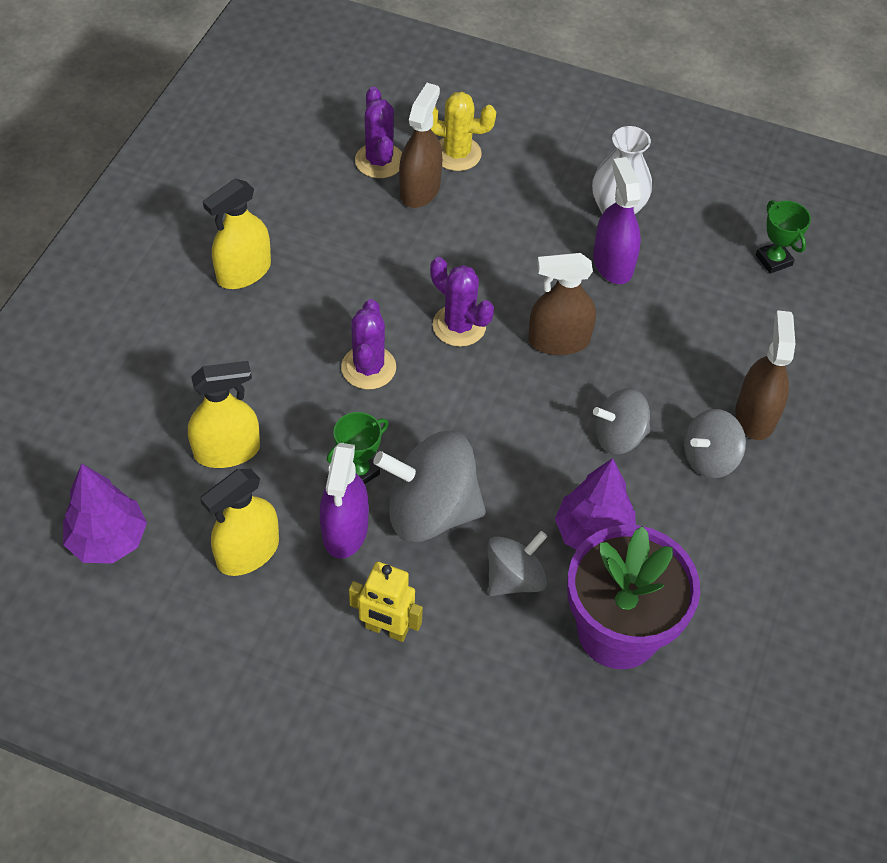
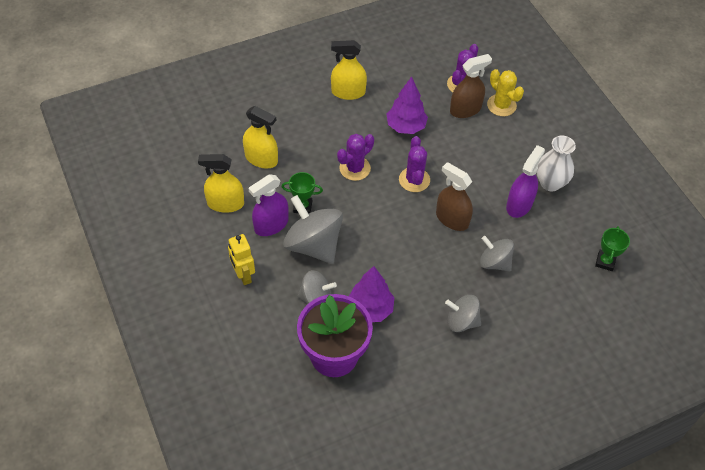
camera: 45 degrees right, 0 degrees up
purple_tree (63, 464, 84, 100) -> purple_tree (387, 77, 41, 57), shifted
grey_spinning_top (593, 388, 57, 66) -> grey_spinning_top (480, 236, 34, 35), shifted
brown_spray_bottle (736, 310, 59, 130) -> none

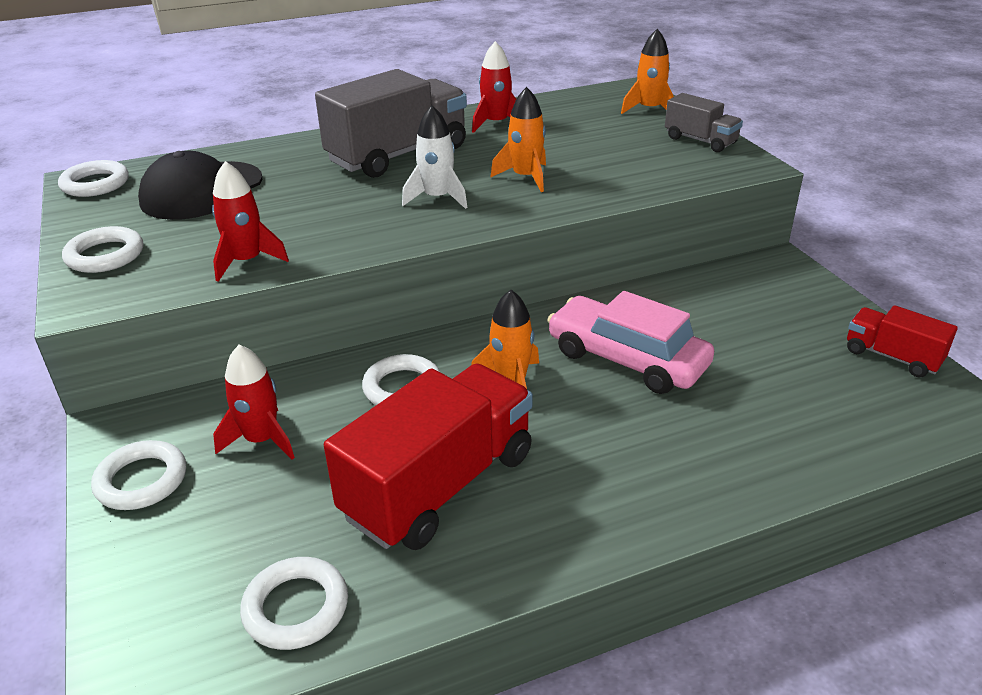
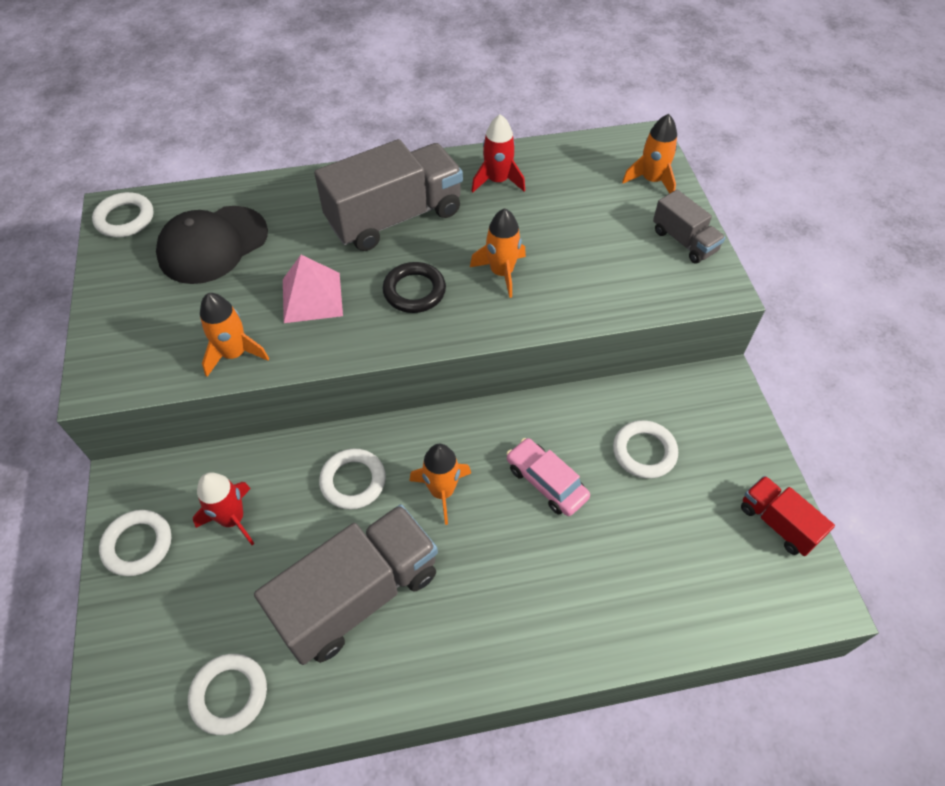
camera: 10 degrees right, 20 degrees up
red_rocket (212, 161, 77, 121) -> orange_rocket (200, 293, 69, 84)
red_truck (324, 363, 209, 187) -> grey_truck (254, 504, 184, 161)
none -> pink_pyramid (283, 255, 60, 68)
white_rocket (402, 105, 66, 104) -> black_ring (383, 262, 63, 51)
pink_car (547, 291, 167, 103) -> pink_car (506, 438, 84, 78), x0.65
white_ring (62, 226, 81, 47) -> white_ring (613, 420, 65, 59), shifted

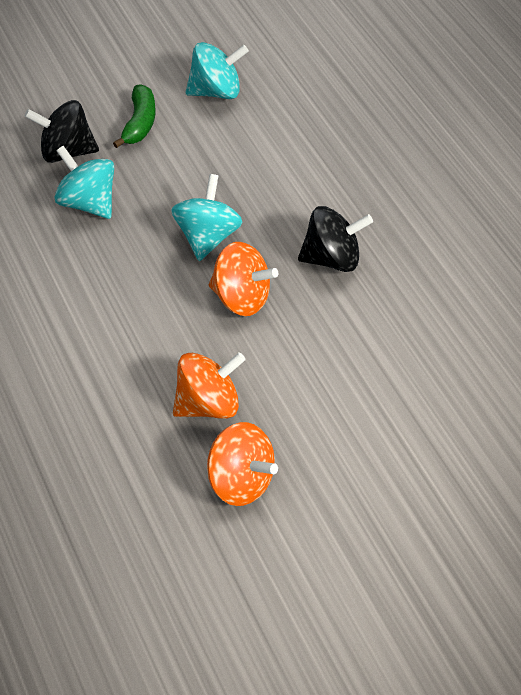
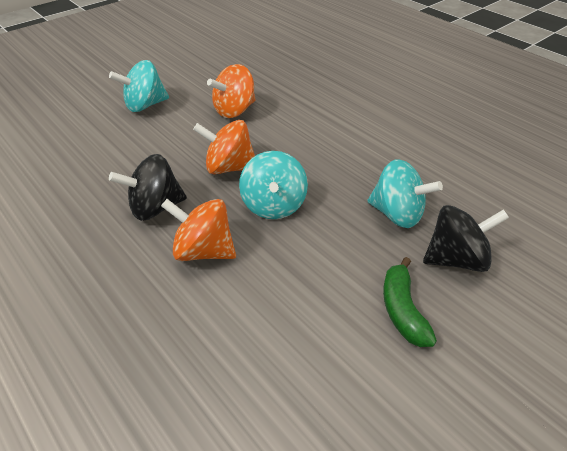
camera: 165 degrees right, 10 degrees down
turquoise_spinning_top (186, 42, 63, 57) -> turquoise_spinning_top (109, 60, 60, 52), shifted
orange_spinning_top (207, 422, 71, 84) -> orange_spinning_top (161, 199, 75, 62), shifted

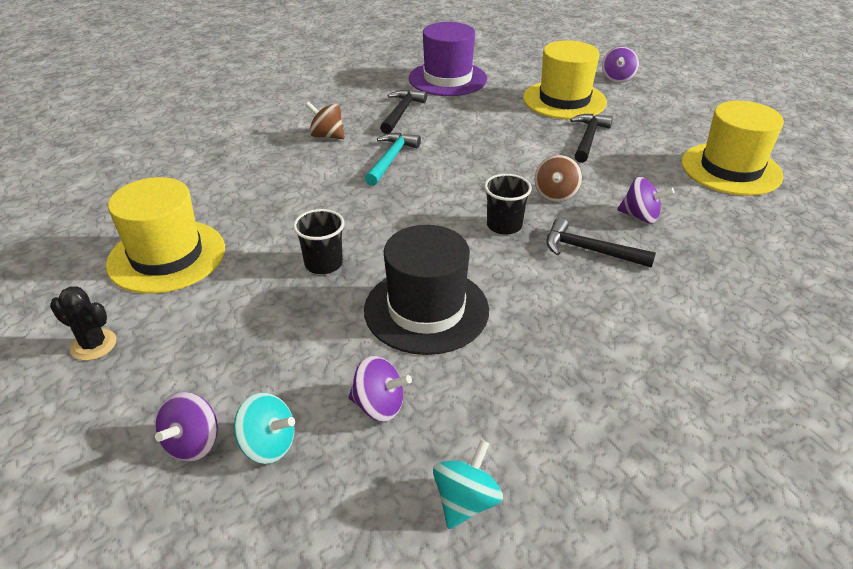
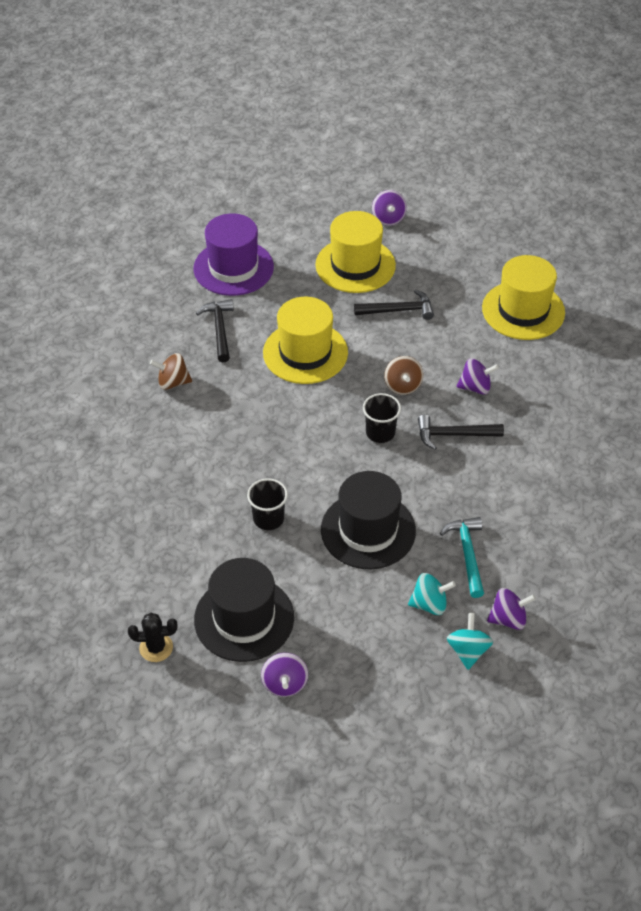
camera: 25 degrees left, 10 degrees up
none -> black_hat (194, 558, 100, 104)
yellow_hat (106, 177, 119, 117) -> yellow_hat (263, 297, 85, 87), shifted
black_hammer (570, 114, 43, 49) -> black_hammer (354, 290, 80, 30), 90 degrees clockwise
turquoise_spinning_top (234, 393, 61, 71) -> turquoise_spinning_top (408, 573, 48, 42), shifted
turquoise_hammer (365, 133, 56, 53) -> turquoise_hammer (440, 517, 44, 81), shifted
purple_spinning_top (349, 356, 63, 66) -> purple_spinning_top (487, 588, 49, 42), shifted

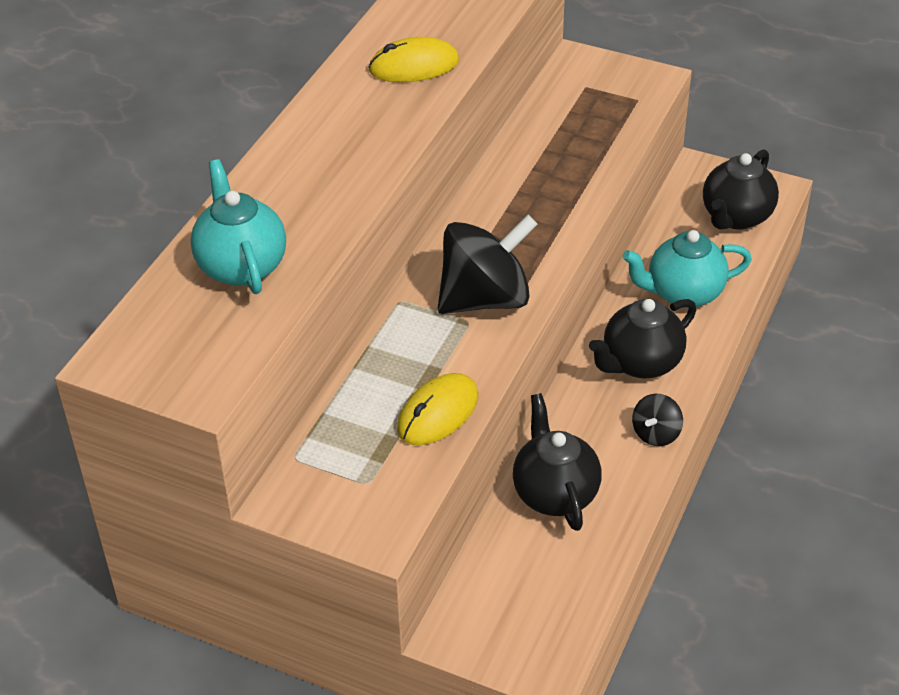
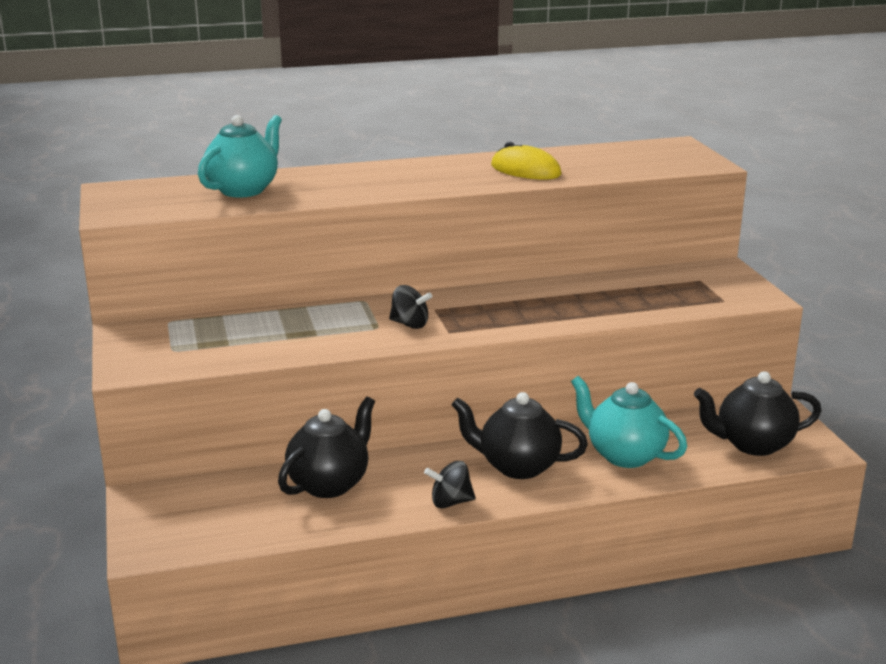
camera: 50 degrees right, 20 degrees down
black_spinning_top (438, 215, 100, 99) -> black_spinning_top (389, 285, 43, 44), x0.48
yellow_mouse (397, 373, 81, 72) -> none

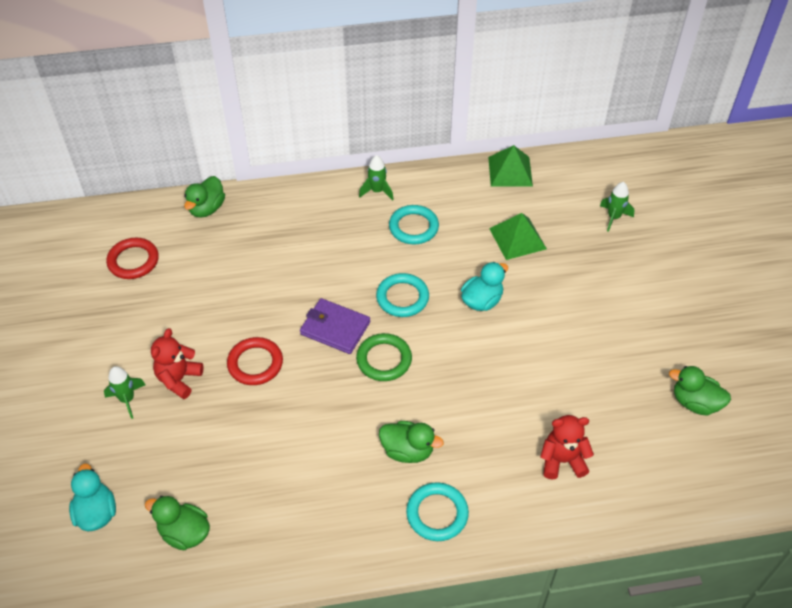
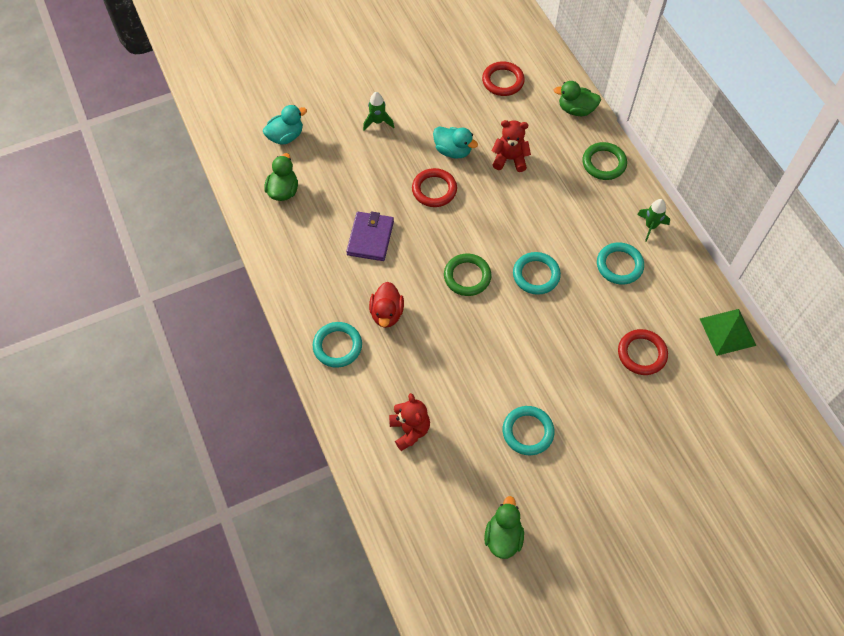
camera: 75 degrees right, 10 degrees up
purple_wallet (300, 298, 70, 56) -> purple_wallet (346, 212, 48, 49), shifted
green_duck (379, 421, 65, 42) -> red_duck (369, 282, 35, 46)
turquoise_duck (461, 262, 47, 49) -> turquoise_duck (433, 127, 45, 32), shifted
red_teddy_bear (151, 328, 53, 71) -> red_teddy_bear (492, 120, 39, 52), shifted
none -> turquoise_ring (503, 406, 52, 49)
none -> green_ring (582, 142, 45, 38)
green_pyramid (489, 213, 58, 47) -> red_ring (618, 329, 50, 46)
green_rocket (600, 182, 35, 50) -> none

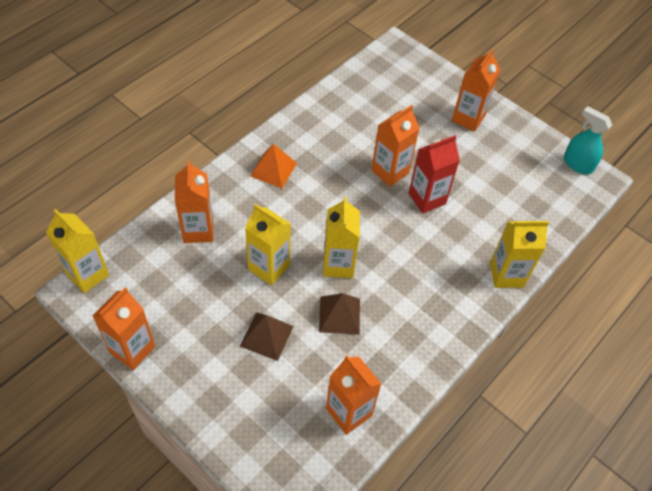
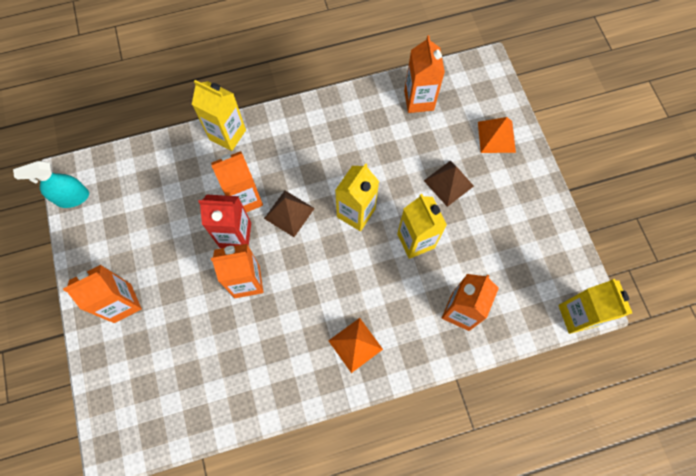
camera: 145 degrees left, 15 degrees up
turquoise_spray_bottle (564, 106, 48, 68) -> turquoise_spray_bottle (13, 161, 76, 47), 90 degrees clockwise
orange_carton (92, 287, 63, 83) -> orange_carton (211, 151, 52, 61), shifted
brown_pyramid (319, 293, 41, 42) -> brown_pyramid (264, 191, 51, 46), shifted
none -> orange_pyramid (478, 117, 38, 36)

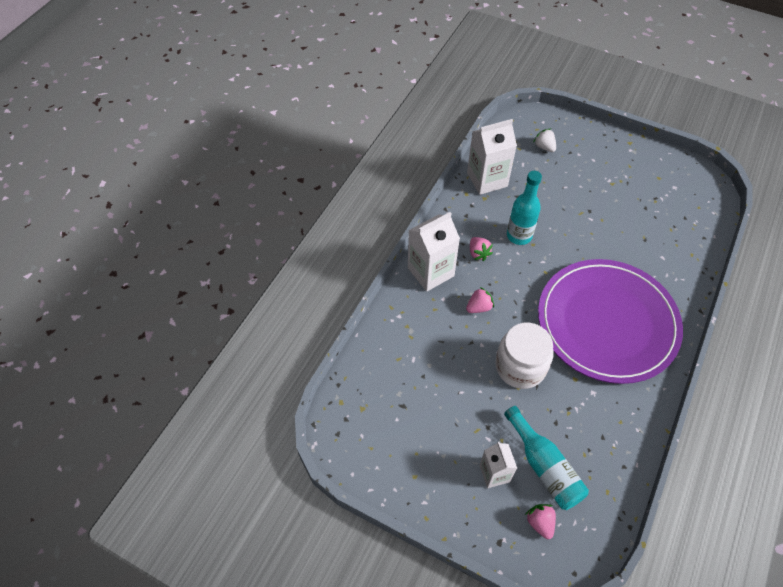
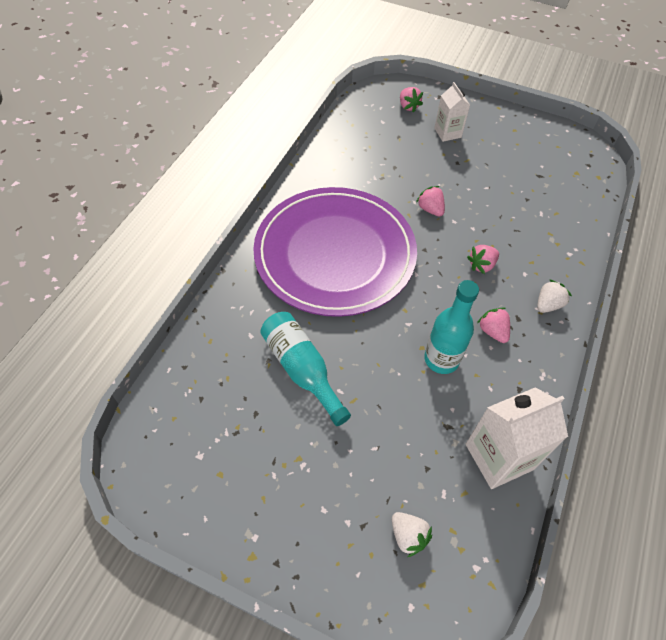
camera: 175 degrees right, 0 degrees up
turquoise_bottle (504, 406, 85, 104) -> turquoise_bottle (260, 312, 91, 114), shifted
white_jar (495, 323, 59, 66) -> pink_strawberry (416, 186, 29, 31)
white_carton (408, 212, 52, 79) -> white_strawberry (537, 279, 35, 34)

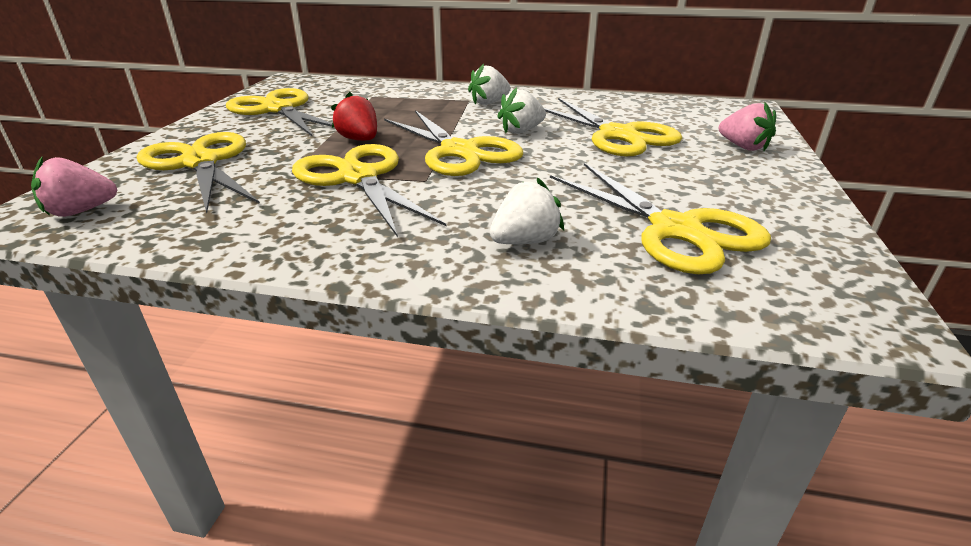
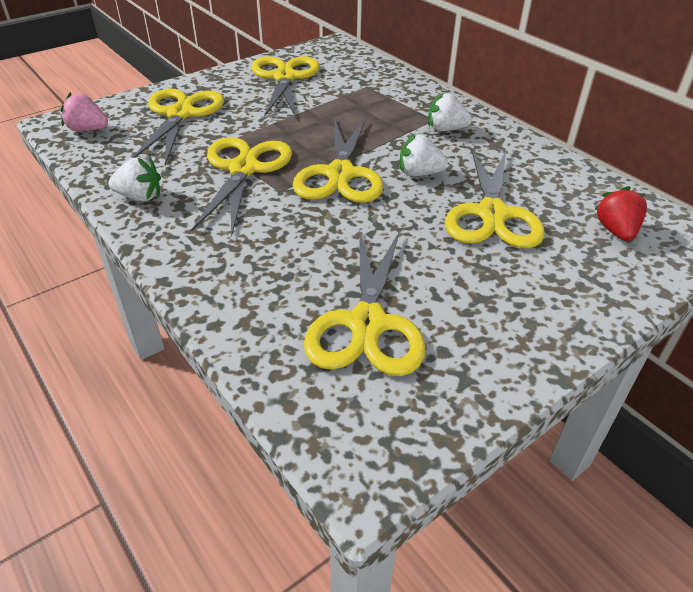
camera: 40 degrees right, 10 degrees up
white_strawberry (490, 177, 74, 67) -> white_strawberry (108, 157, 53, 45), shifted
red_strawberry (331, 92, 46, 49) -> red_strawberry (594, 186, 53, 55), shifted
pink_strawberry (719, 102, 57, 49) -> none

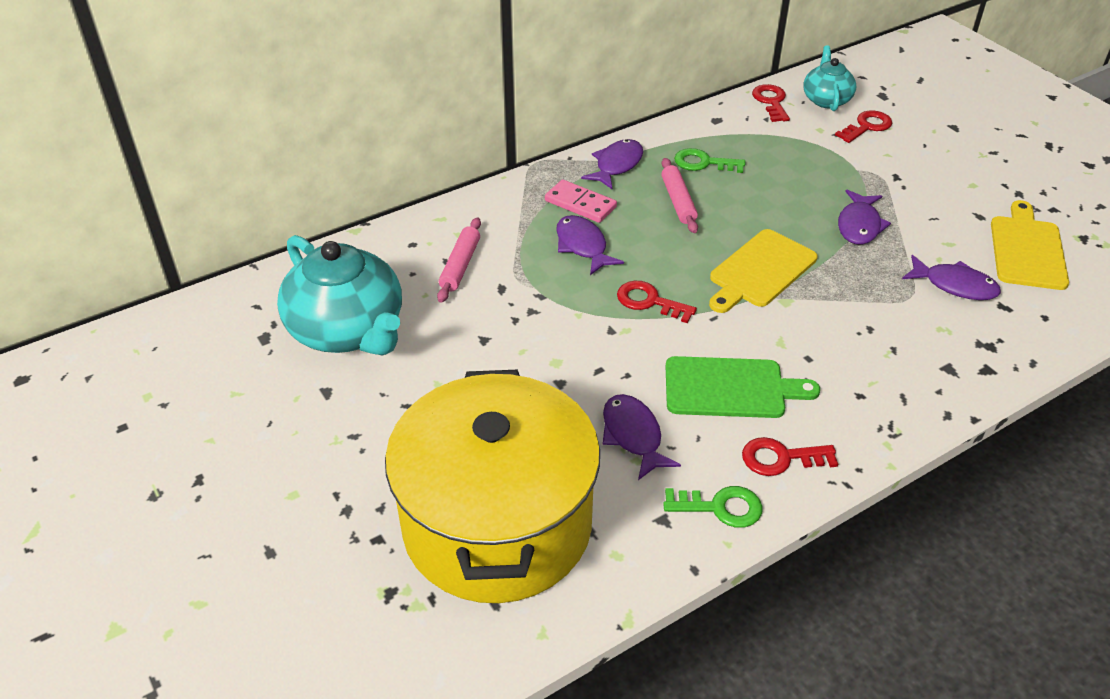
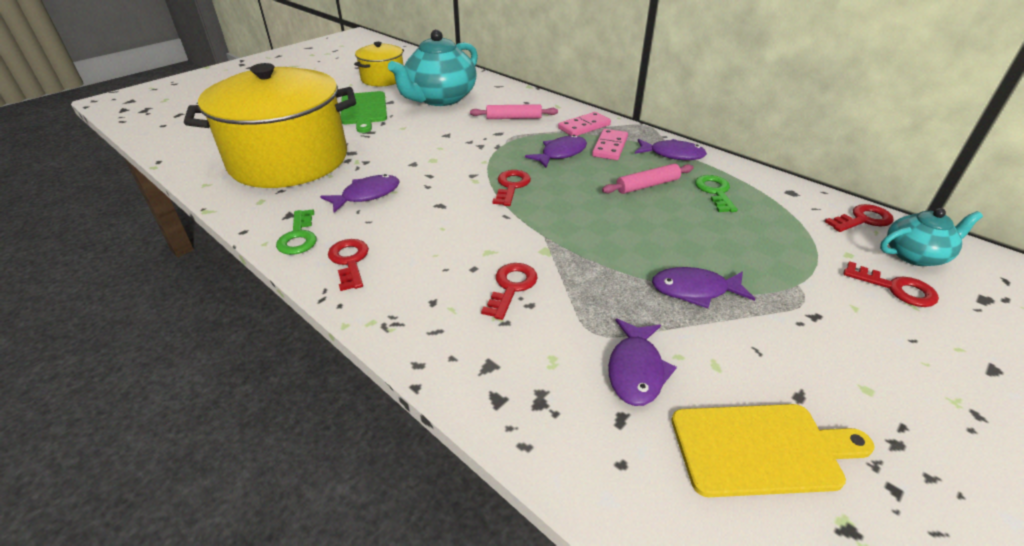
camera: 75 degrees right, 5 degrees down
green_cutting_board (666, 356, 154, 62) -> green_cutting_board (341, 91, 46, 42), shifted
none -> yellow_pot (354, 42, 50, 45)
none -> red_key (481, 263, 57, 57)
none -> pink_domino (558, 112, 53, 24)
yellow_cutting_board (709, 229, 109, 84) -> none

